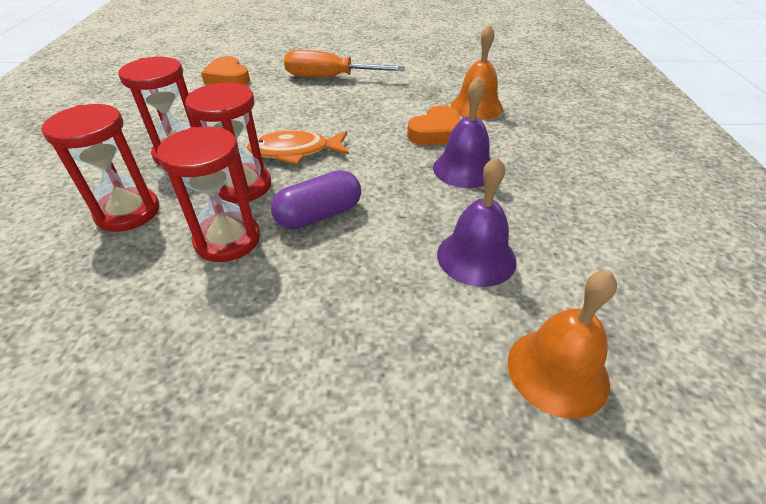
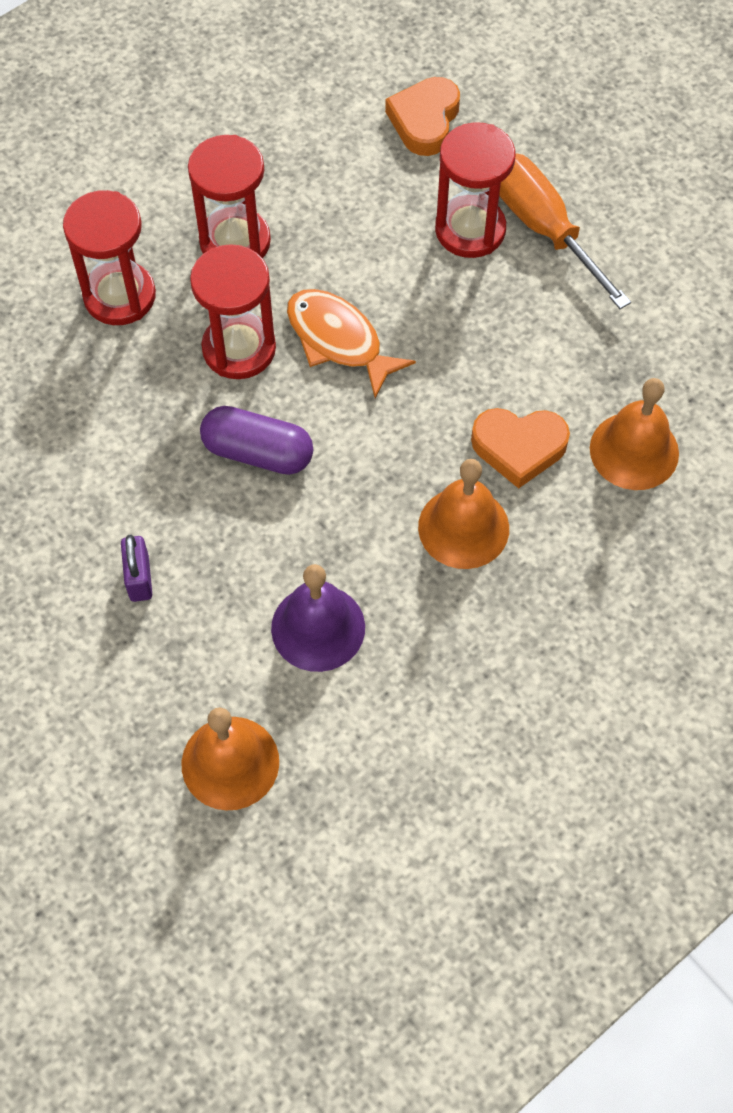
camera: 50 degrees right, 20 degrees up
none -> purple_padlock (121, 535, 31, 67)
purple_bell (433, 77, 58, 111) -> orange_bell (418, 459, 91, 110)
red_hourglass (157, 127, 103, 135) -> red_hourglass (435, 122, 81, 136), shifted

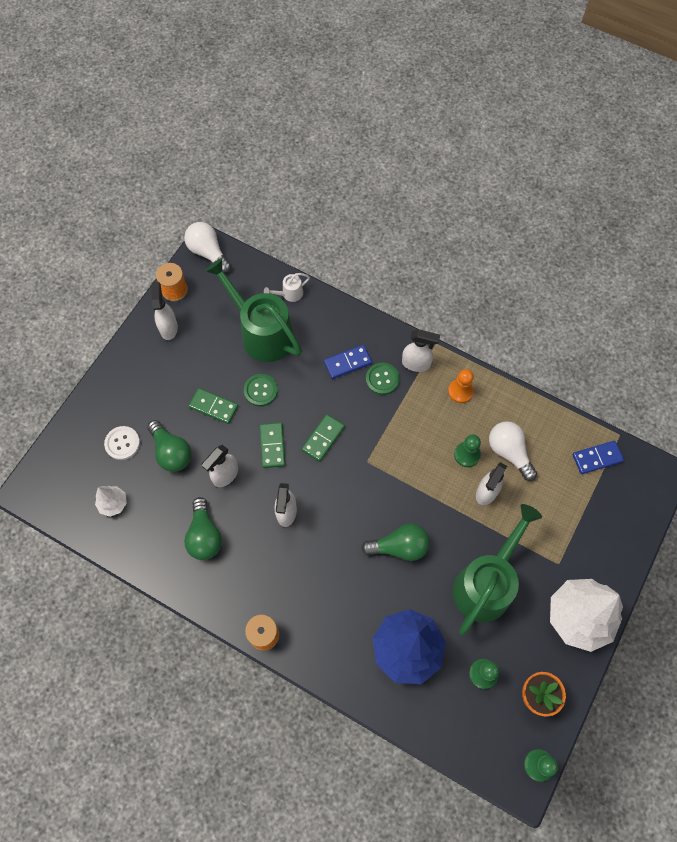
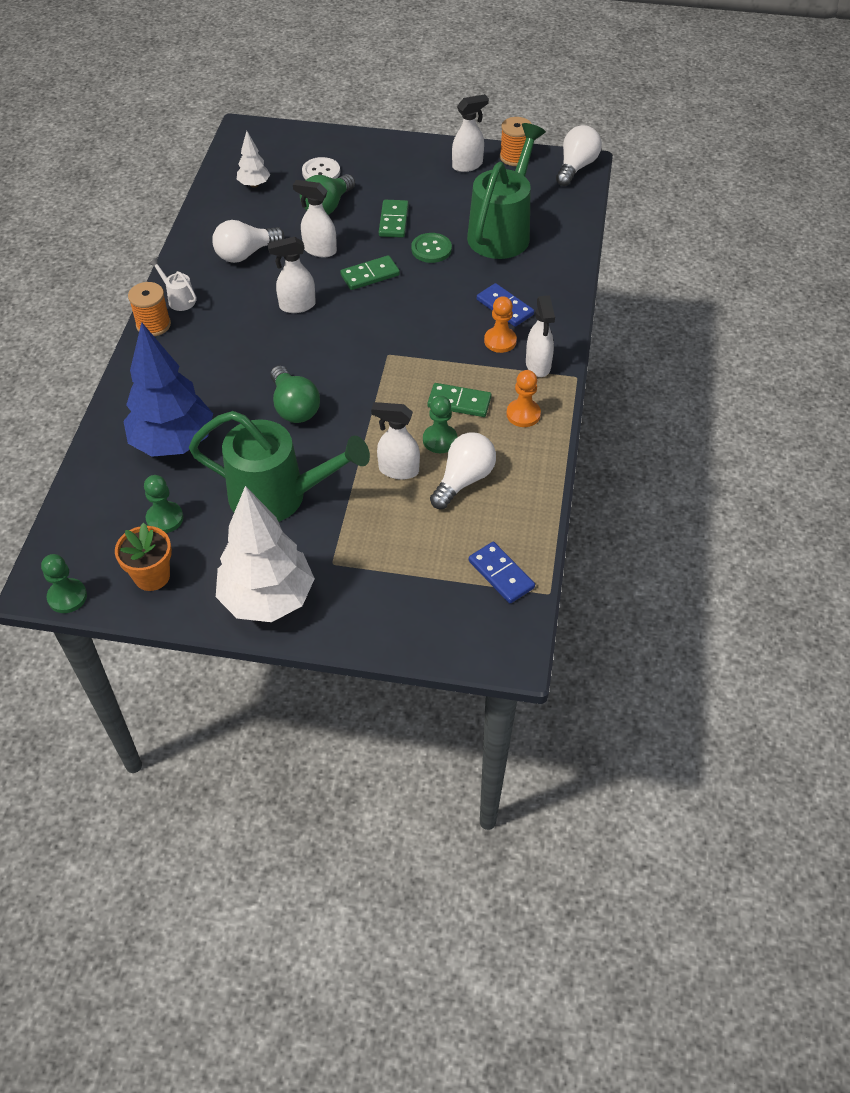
camera: 70 degrees right, 15 degrees down
white_watering_can (264, 273, 46, 29) -> white_watering_can (149, 258, 48, 53), shifted
green_light_bulb (184, 497, 38, 63) -> white_light_bulb (212, 220, 72, 43)
green_domino (301, 414, 44, 48) -> green_domino (428, 383, 63, 34), shifted
green_button (366, 363, 34, 32) -> orange_pawn (484, 296, 33, 57)

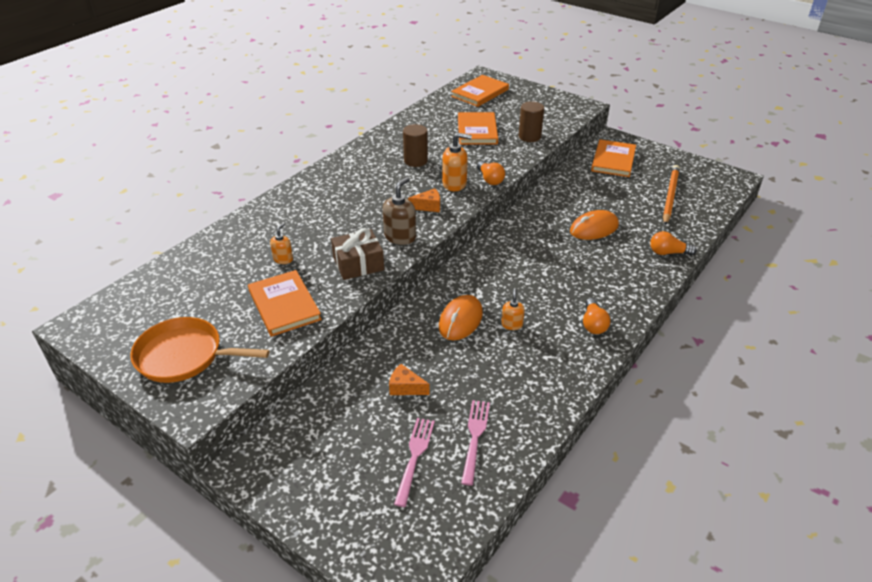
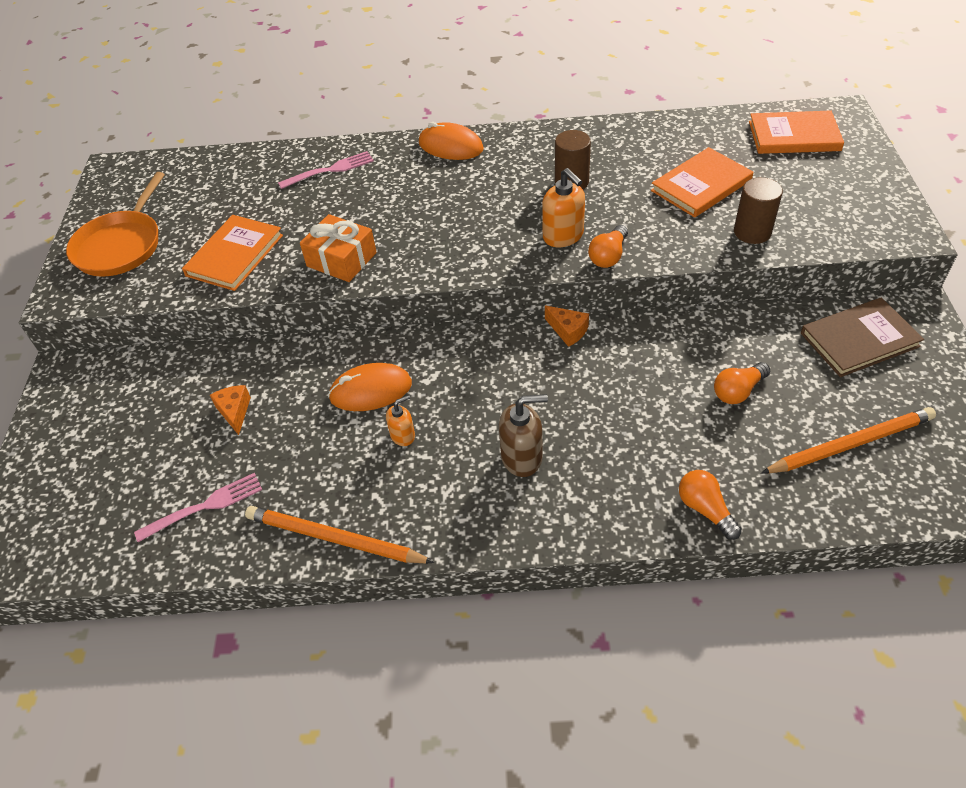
camera: 55 degrees right, 10 degrees up
orange_pan (130, 317, 140, 66) -> orange_pan (66, 172, 99, 105), 135 degrees counterclockwise
none -> orange_pencil (245, 506, 190, 58)
pink_fork (394, 418, 41, 89) -> pink_fork (278, 151, 96, 38), shifted
brown_gift (331, 228, 53, 52) -> orange_gift (300, 214, 77, 68)
orange_mouse (570, 210, 49, 30) -> orange_mouse (419, 122, 65, 38), shifted
brown_soap_dispenser (383, 177, 33, 68) -> brown_soap_dispenser (499, 394, 49, 83), shifted
orange_cheese (408, 188, 32, 24) -> orange_cheese (545, 306, 44, 41), shifted
orange_light_bulb (583, 298, 27, 36) -> orange_light_bulb (714, 362, 56, 42), shifted
orange_book (591, 139, 45, 38) -> brown_book (801, 297, 123, 80)
orange_soap_dispenser (270, 223, 23, 41) -> none

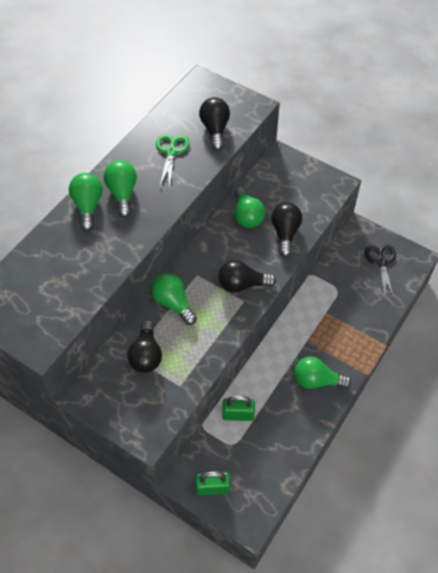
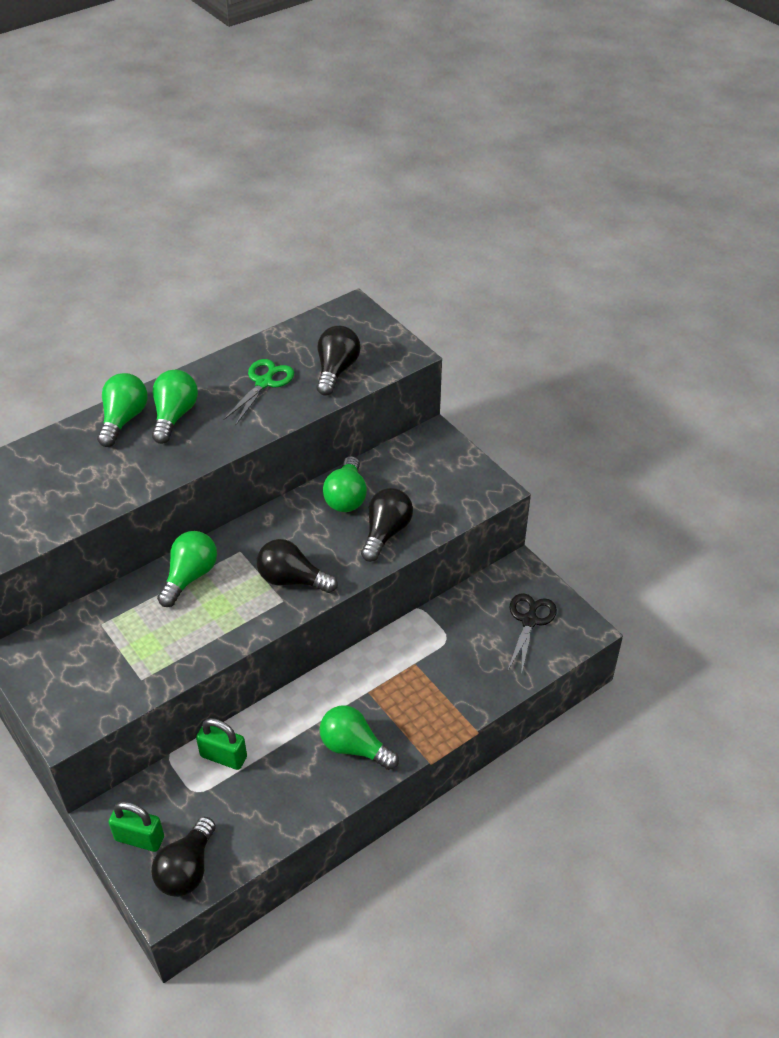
camera: 20 degrees right, 10 degrees down
black_light_bulb (127, 320, 35, 53) -> black_light_bulb (151, 817, 65, 80), shifted
green_light_bulb (151, 273, 46, 52) -> green_light_bulb (157, 531, 60, 76), 45 degrees clockwise

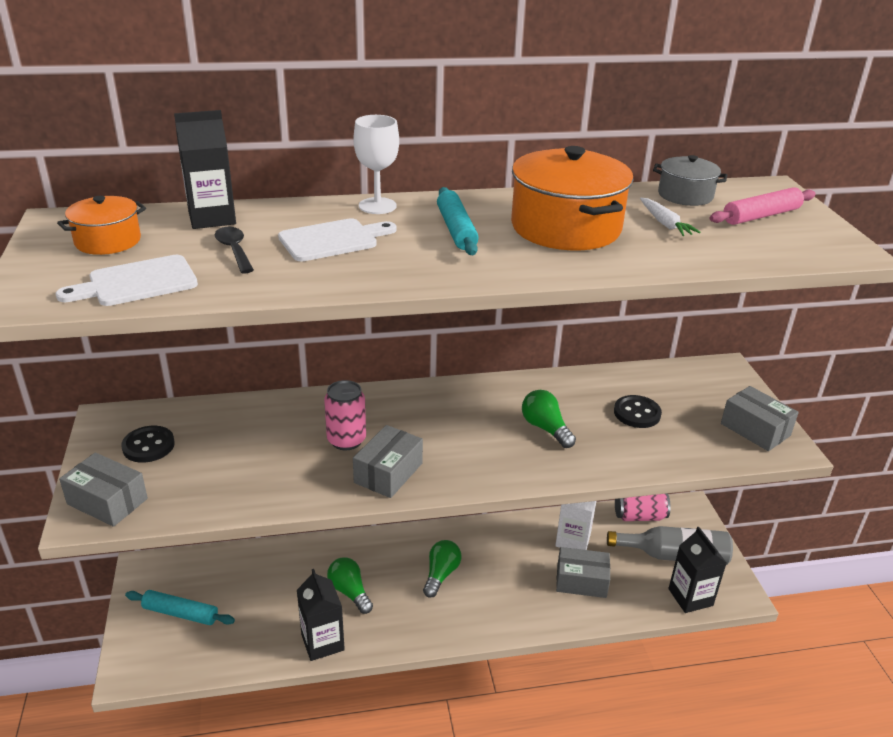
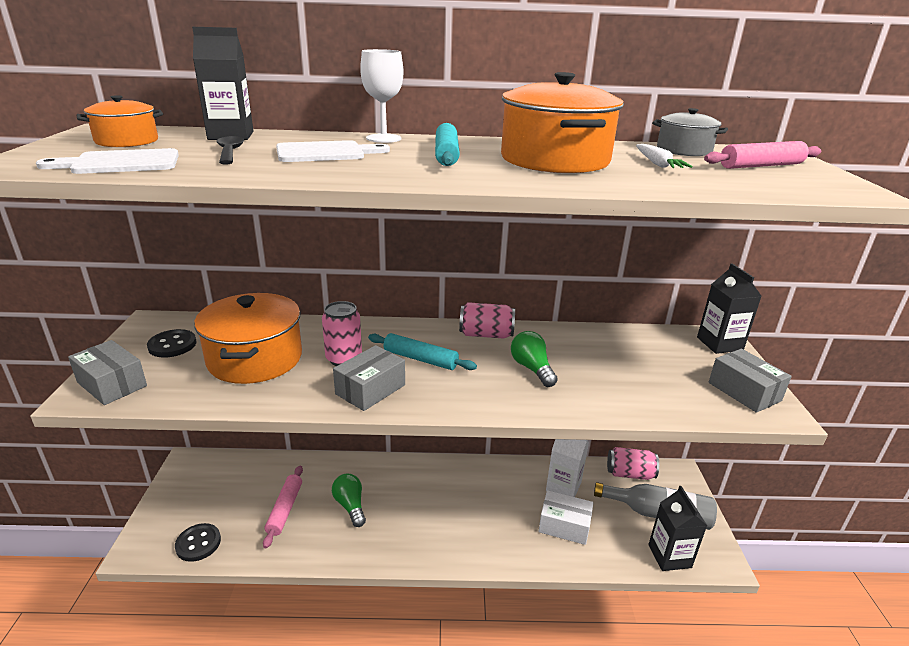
camera: 10 degrees right, 5 degrees down
black_button (614, 395, 48, 33) -> black_button (175, 523, 46, 39), shifted
none -> orange_pot (194, 293, 108, 91)
none -> pink_rolling_pin (263, 466, 40, 83)
turquoise_rolling_pin (125, 590, 110, 35) -> turquoise_rolling_pin (368, 333, 109, 37), shifted
none -> pink_can (459, 302, 56, 37)
grey_box (556, 547, 54, 51) -> white_box (539, 490, 54, 55)
black_carton (297, 569, 48, 92) -> black_carton (697, 263, 65, 91), shifted
green_light_bulb (423, 540, 38, 58) -> none

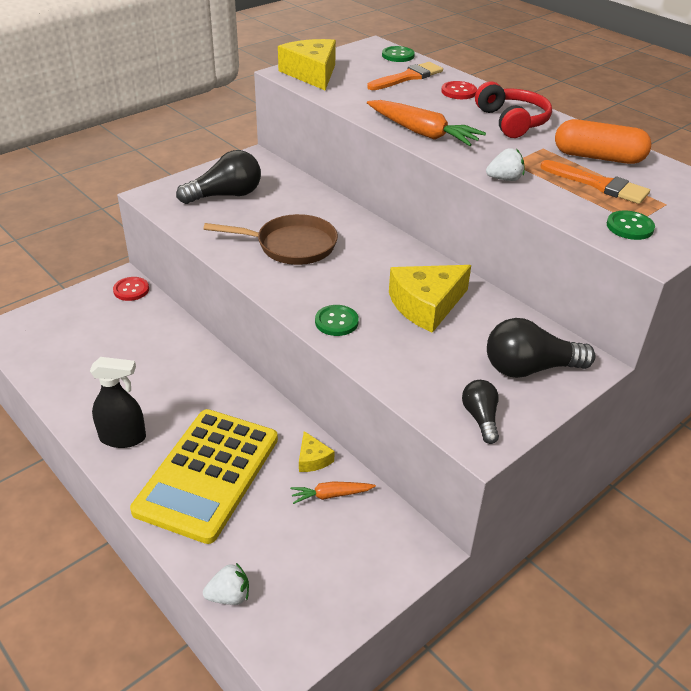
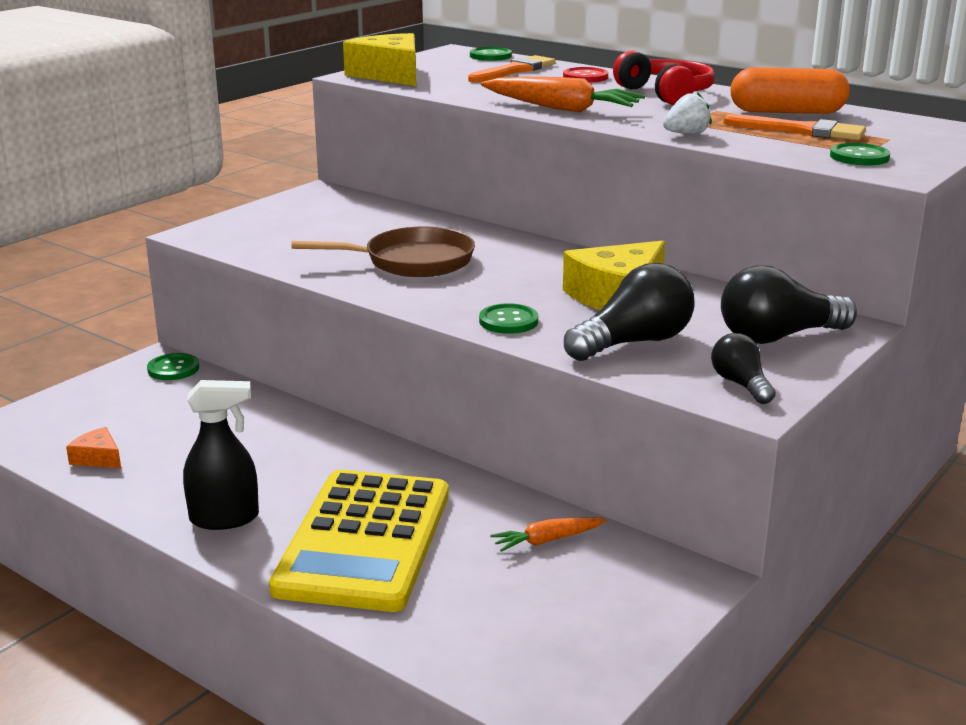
camera: 10 degrees left, 15 degrees down
none -> orange_cheese (66, 427, 55, 41)
red_button (113, 277, 36, 24) -> green_button (147, 353, 52, 27)
black_light_bulb (176, 150, 85, 54) -> black_light_bulb (564, 263, 131, 98), shifted
white_strawberry (203, 563, 46, 42) -> none
yellow_cheese (299, 431, 35, 41) -> none

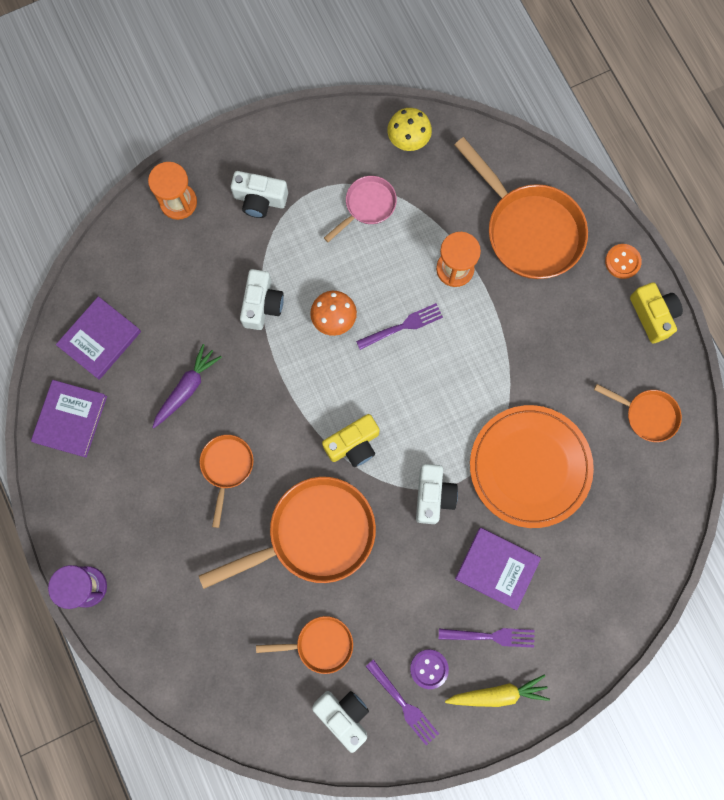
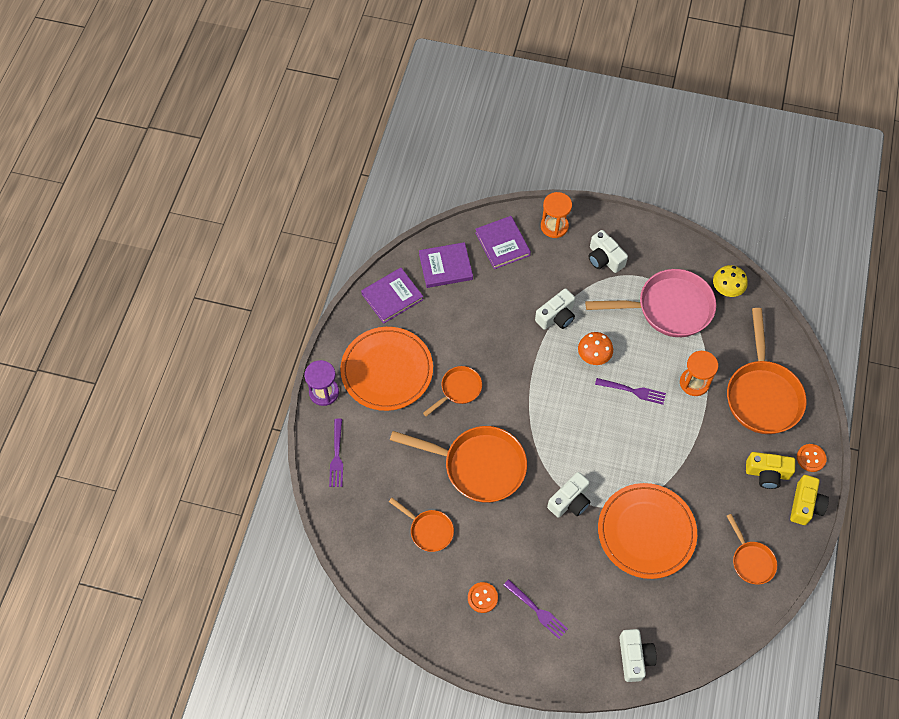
camera: 40 degrees right, 15 degrees down
purple_fork (365, 659, 74, 86) -> purple_fork (329, 419, 14, 68), shifted
none -> orange_plate (340, 327, 93, 84)
purple_button (410, 649, 39, 40) -> orange_button (468, 582, 30, 31)
purple_book (455, 528, 86, 82) -> purple_book (475, 216, 56, 53), shifted
pink_pan (324, 176, 73, 66) -> pink_pan (585, 269, 131, 68), x1.92
white_camera (312, 691, 57, 62) -> white_camera (619, 629, 38, 53), shifted
yellow_camera (322, 414, 58, 53) -> yellow_camera (746, 452, 49, 37), shifted
purple_carrot (152, 344, 70, 84) -> none
yellow_carrot (445, 674, 105, 33) -> none

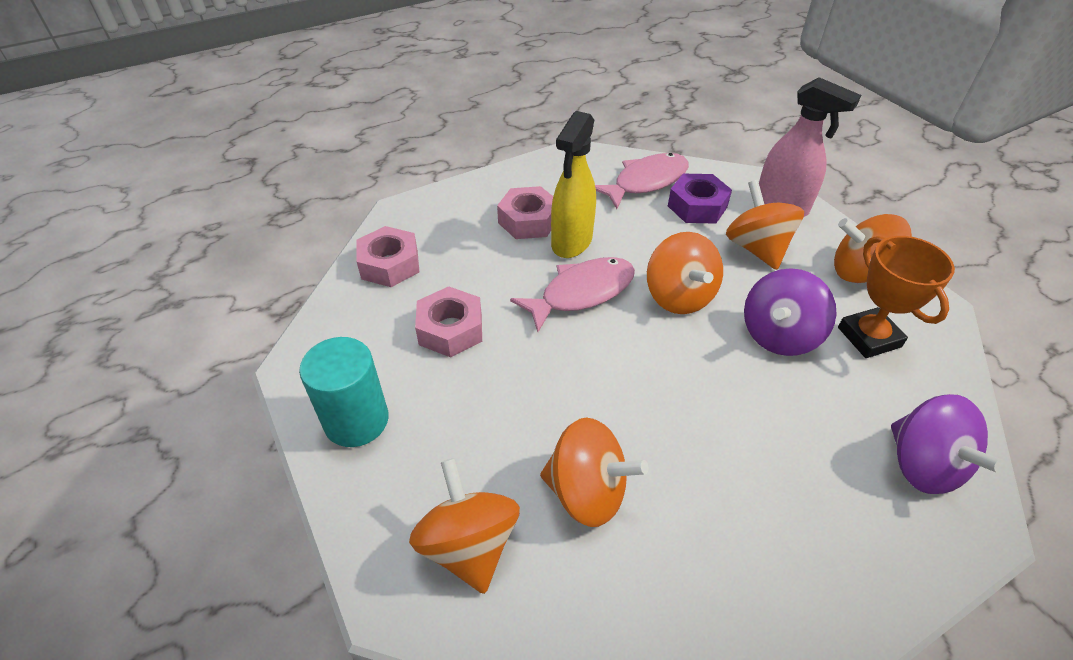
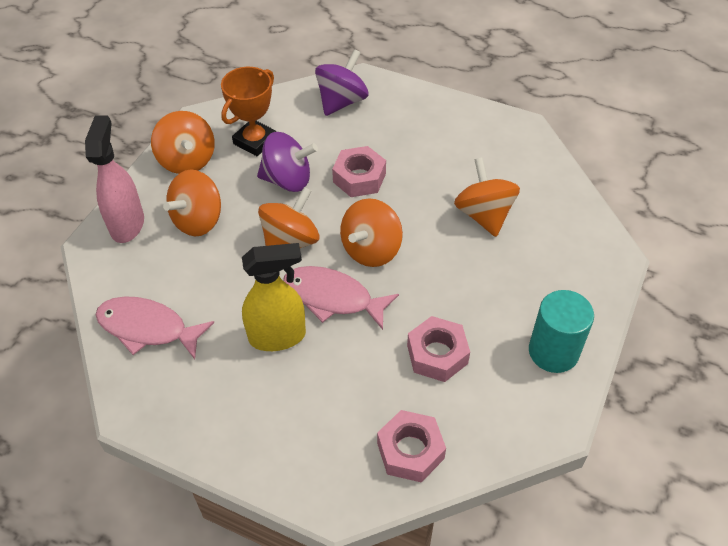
camera: 125 degrees left, 5 degrees up
pink_nut (497, 186, 56, 53) -> pink_nut (332, 146, 54, 51), shifted
orange_spinning_top (409, 458, 111, 136) -> orange_spinning_top (340, 198, 63, 69), shifted
purple_nut (668, 174, 64, 50) -> none

